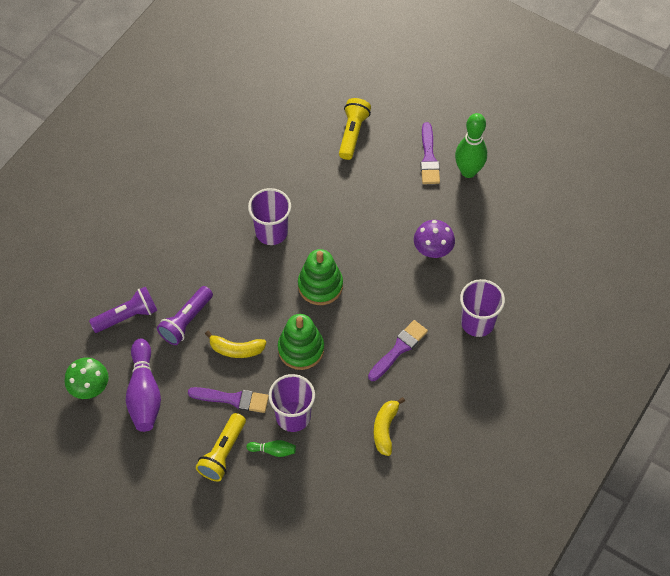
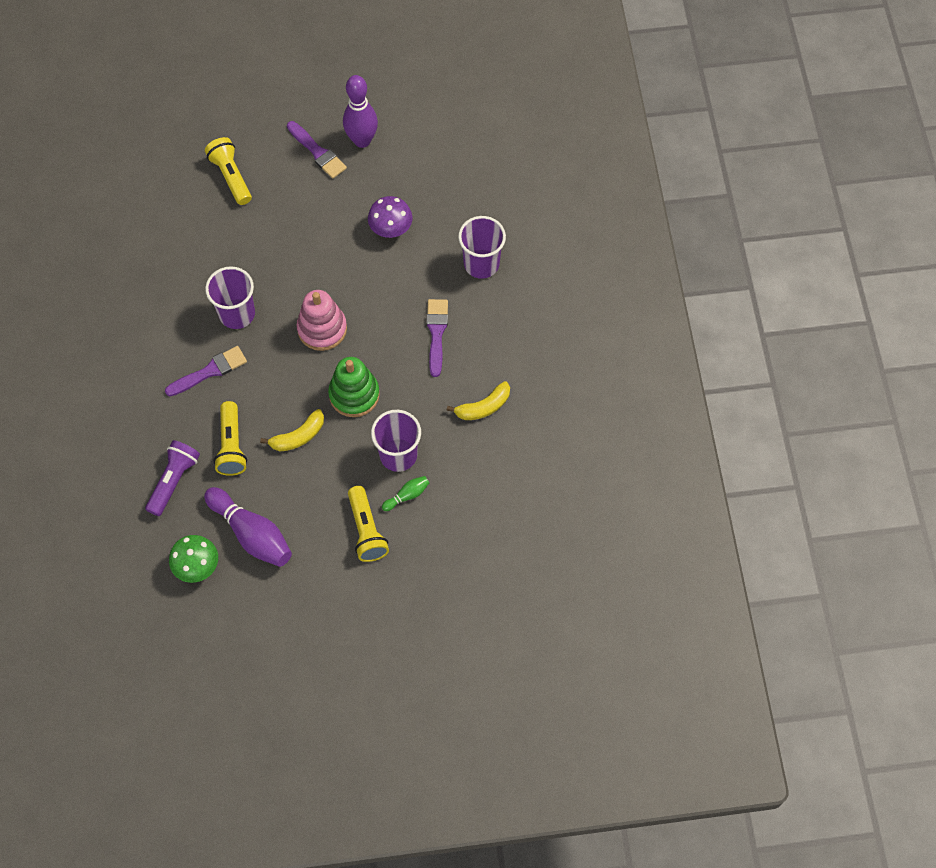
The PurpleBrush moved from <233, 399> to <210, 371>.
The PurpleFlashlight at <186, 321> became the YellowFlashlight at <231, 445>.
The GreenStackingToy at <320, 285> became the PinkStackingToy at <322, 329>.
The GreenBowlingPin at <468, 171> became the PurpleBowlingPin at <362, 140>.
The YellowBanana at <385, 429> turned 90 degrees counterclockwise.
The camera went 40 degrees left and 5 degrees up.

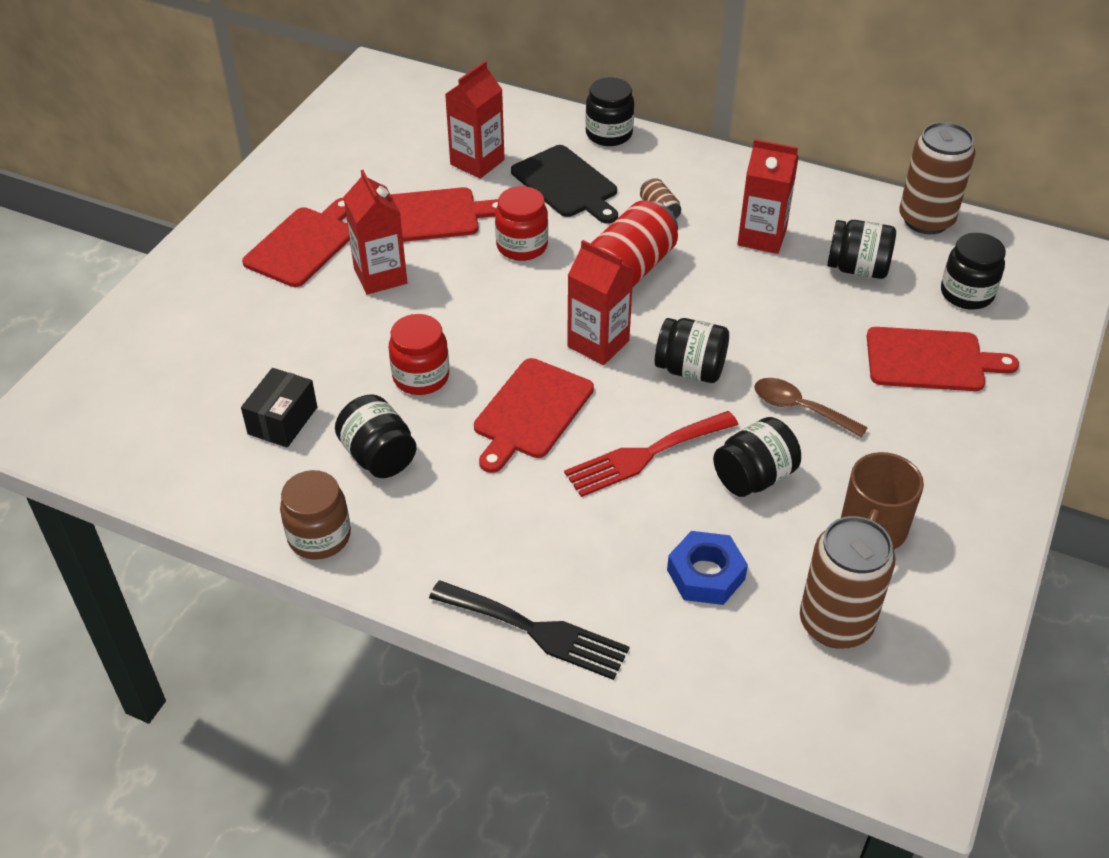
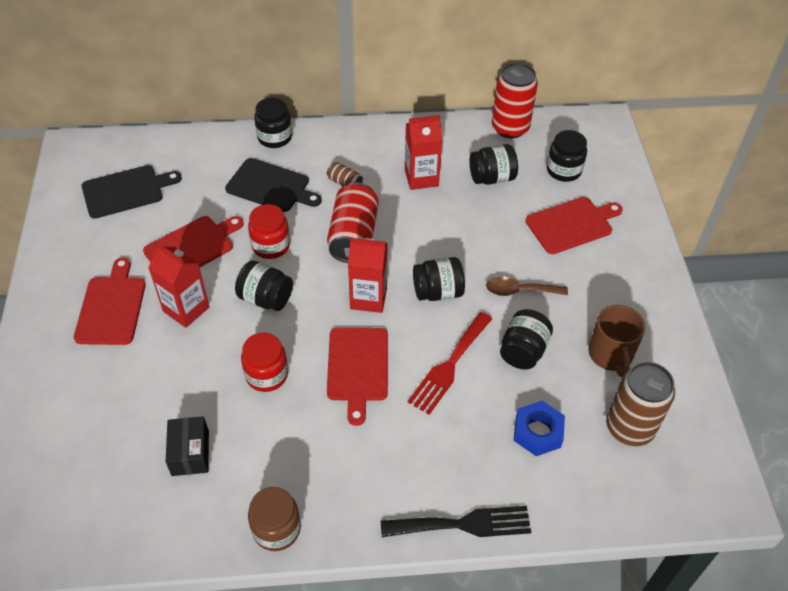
The RedCarton at <477, 162> disappeared.
The BlackCuttingBoard at <126, 191> appeared.
The BlackJar moved from <379, 456> to <266, 298>.
The BrownCan at <926, 220> became the RedCan at <510, 128>.
The camera went 30 degrees left and 5 degrees up.

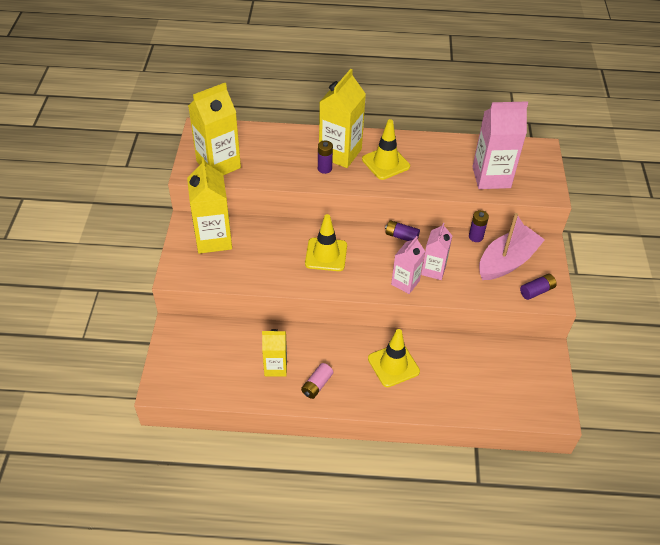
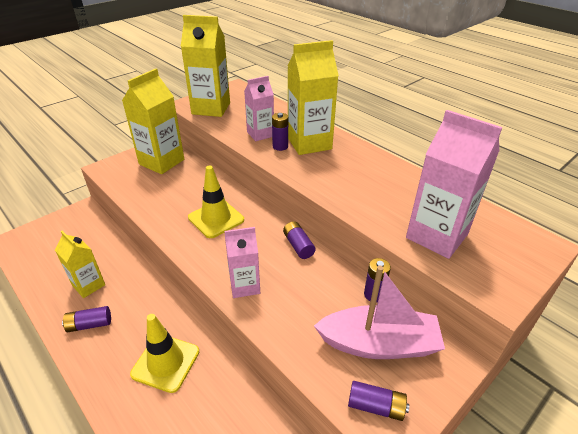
The YellowTrafficCone at <385, 163> disappeared.
The PinkCarton moved from <433, 270> to <260, 134>.
The PinkBattery at <317, 385> became the PurpleBattery at <89, 324>.
The camera went 45 degrees right and 10 degrees down.

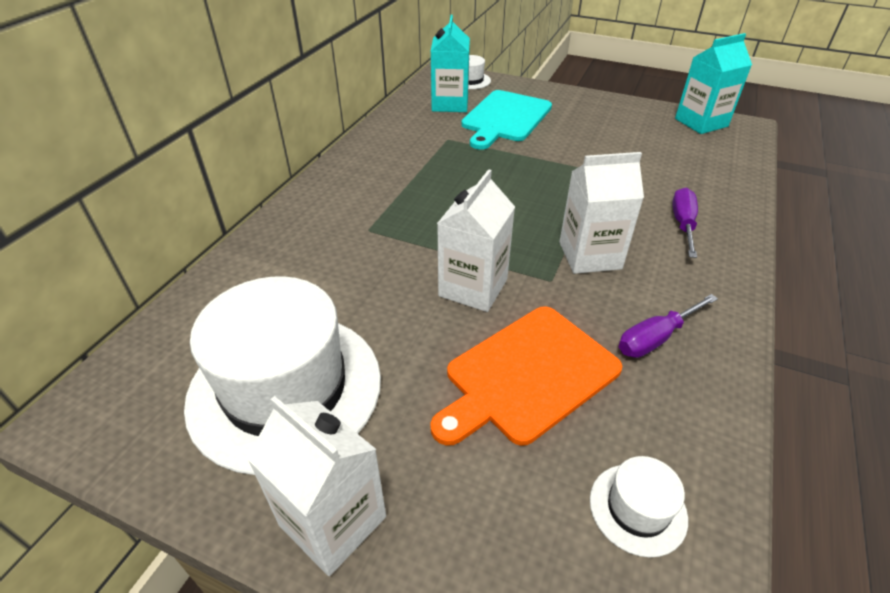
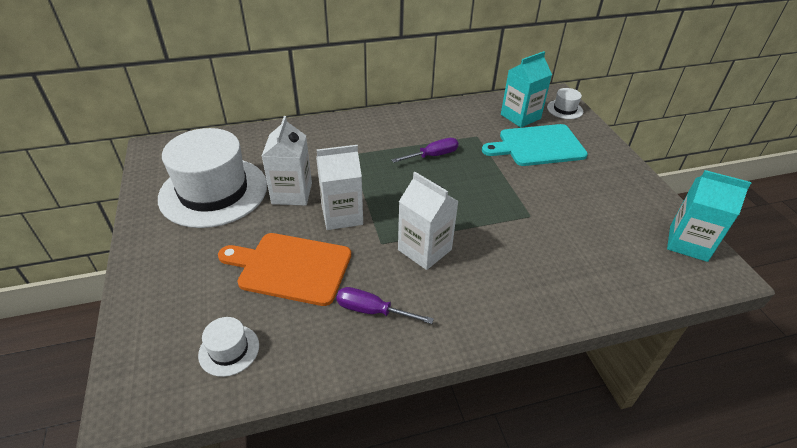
The WhiteCarton moved from <333, 521> to <292, 193>.
The PurpleScrewdriver moved from <683, 224> to <432, 156>.
The camera went 50 degrees right and 0 degrees up.

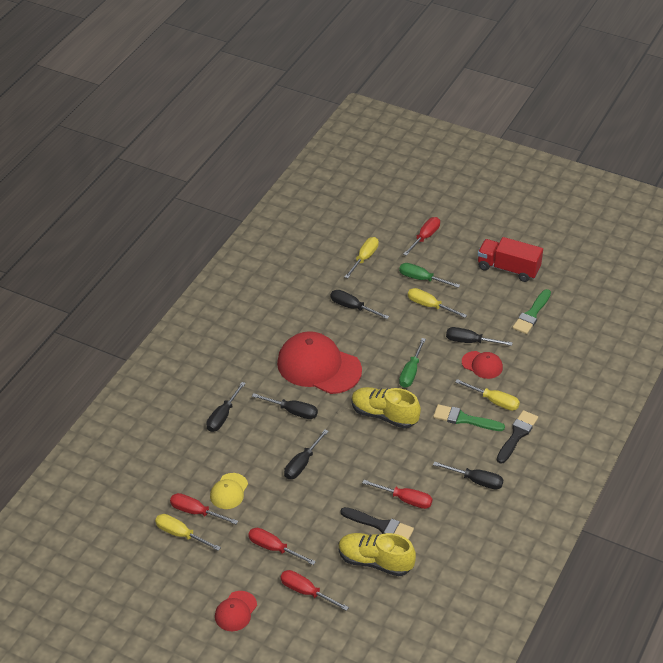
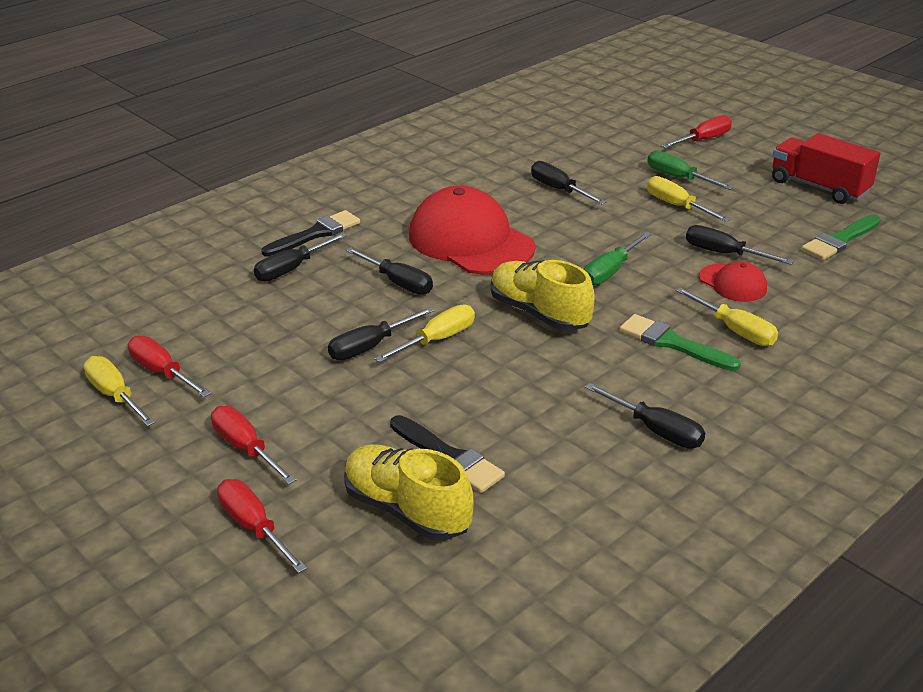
The YellowCap at <229, 491> disappeared.
The RedCap at <236, 611> disappeared.
The RedScrewdriver at <405, 499> disappeared.
The YellowScrewdriver moved from <364, 258> to <437, 340>.
The BlackBrush moved from <517, 435> to <315, 234>.
The camera went 20 degrees right and 10 degrees down.

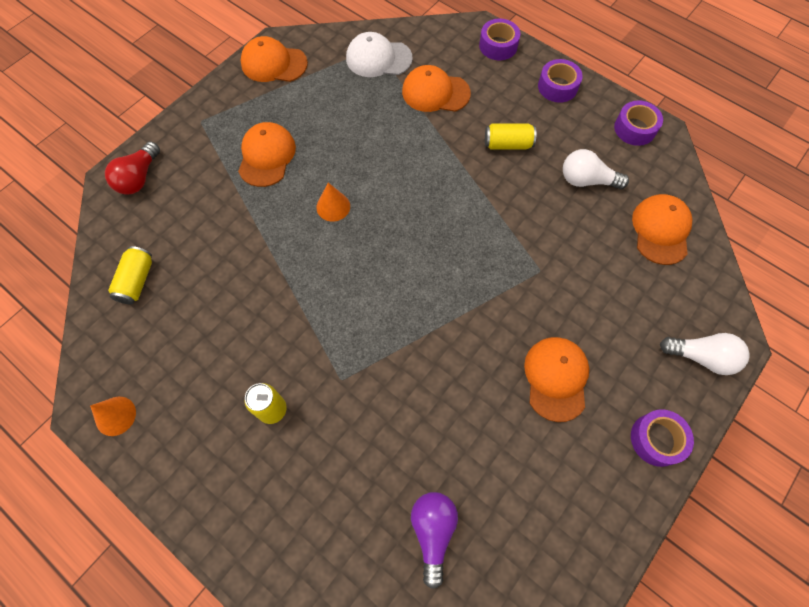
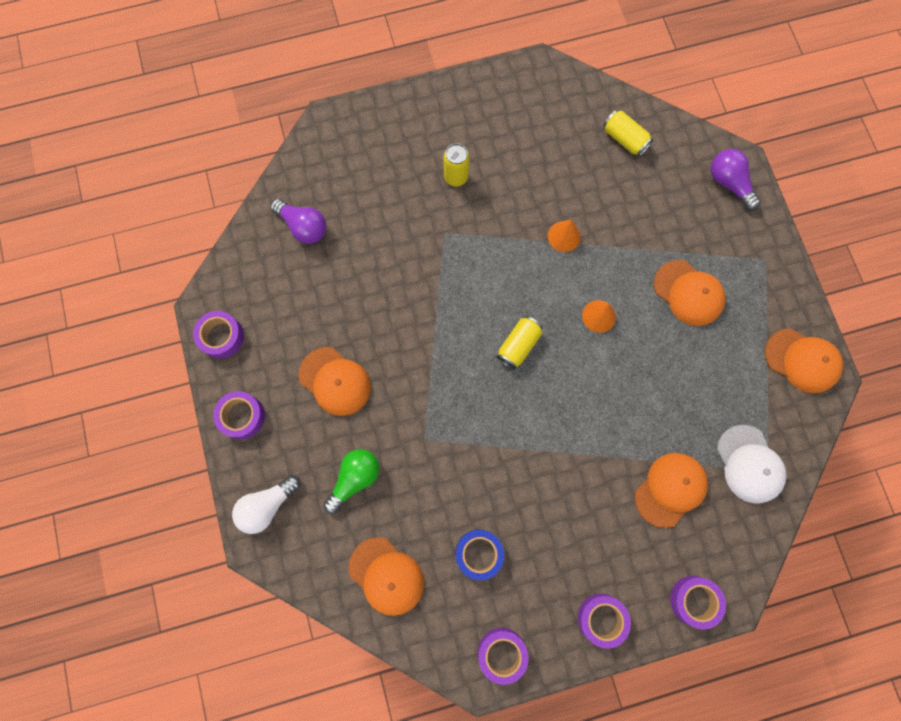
The PurpleTape at <222, 337> appeared.
The GreenLightBulb at <355, 479> appeared.
The OrangeCone moved from <115, 416> to <564, 236>.
The YellowCan moved from <507, 144> to <518, 345>.
The WhiteLightBulb at <587, 180> was replaced by the BlueTape at <479, 553>.
The RedLightBulb at <139, 178> became the PurpleLightBulb at <729, 183>.
The OrangeCap at <274, 63> turned 75 degrees clockwise.
The WhiteCap at <378, 58> turned 120 degrees clockwise.
The camera went 125 degrees right and 10 degrees up.

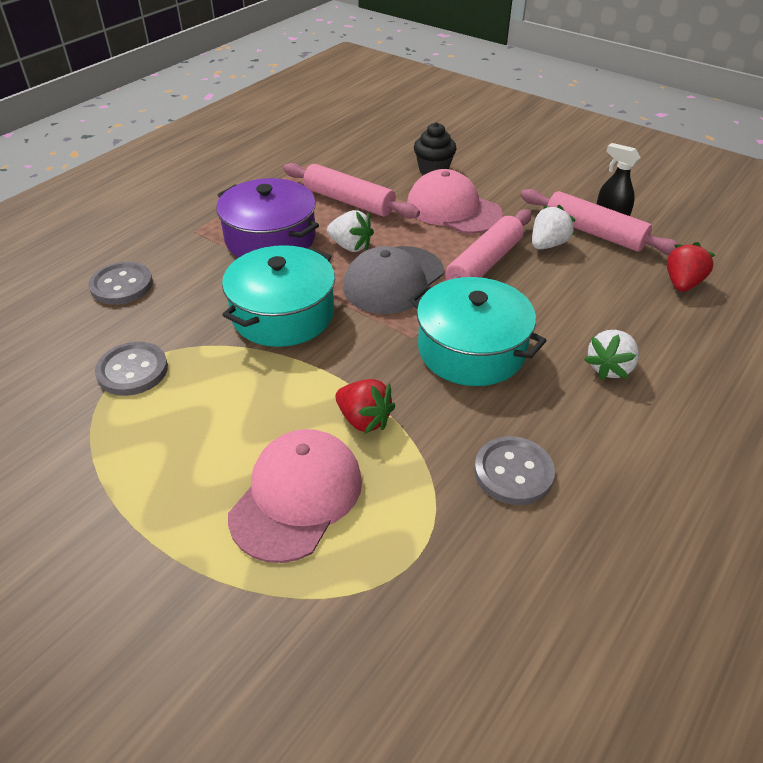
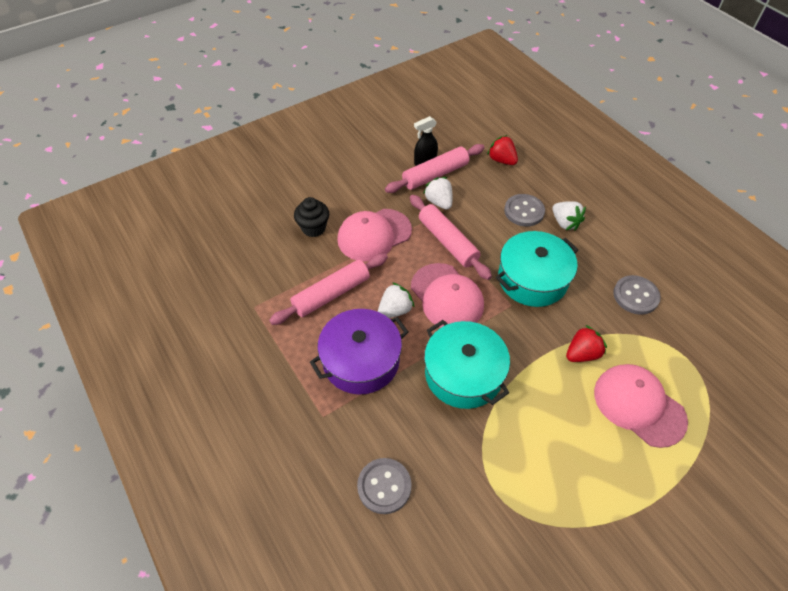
The GreyButton moved from <132, 371> to <524, 211>.
The GreyCap at <393, 280> became the PinkCap at <447, 296>.
The camera went 70 degrees left and 10 degrees up.

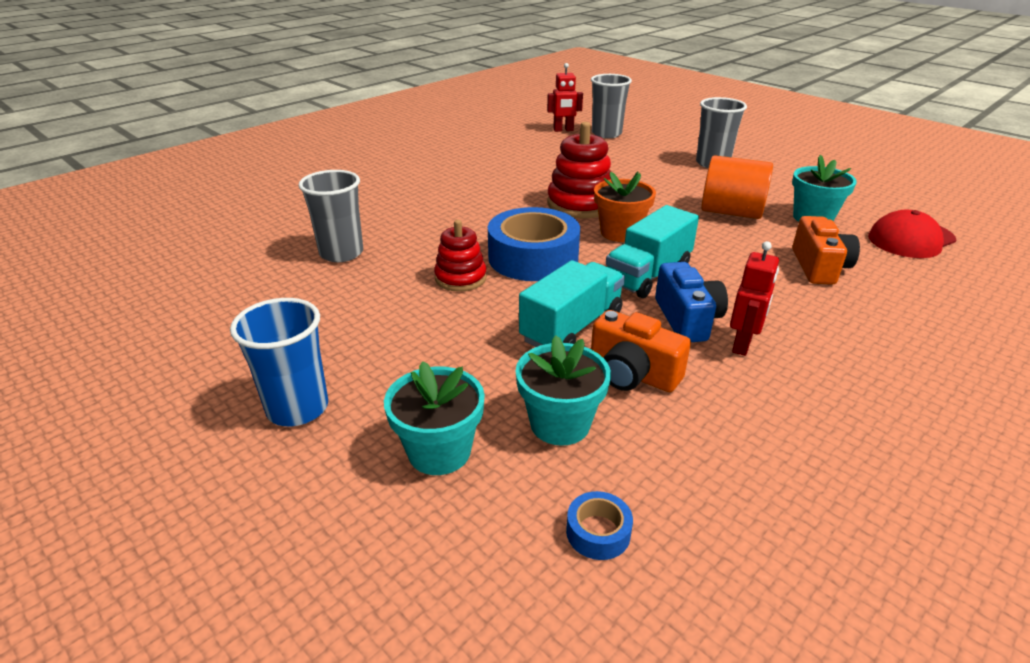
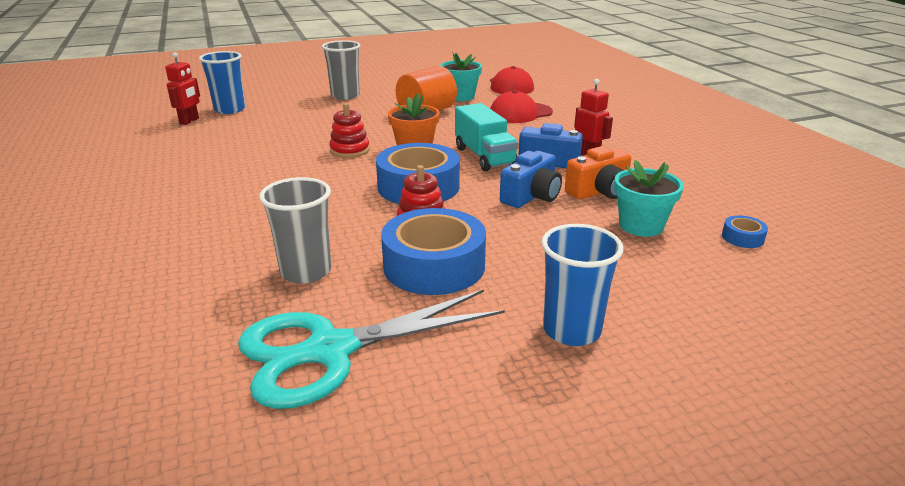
The TurquoiseFlowerPot at <439, 451> disappeared.
The TurquoiseScissors at <330, 350> appeared.
The BlueTape at <434, 265> appeared.
The TurquoiseTruck at <571, 327> was replaced by the BlueCamera at <531, 196>.
The OrangeCamera at <819, 267> was replaced by the RedCap at <520, 113>.
The GreyCup at <606, 134> became the BlueCup at <230, 109>.
The RedStackingToy at <580, 204> changed to 0.63 times the size.
The camera went 65 degrees left and 5 degrees down.

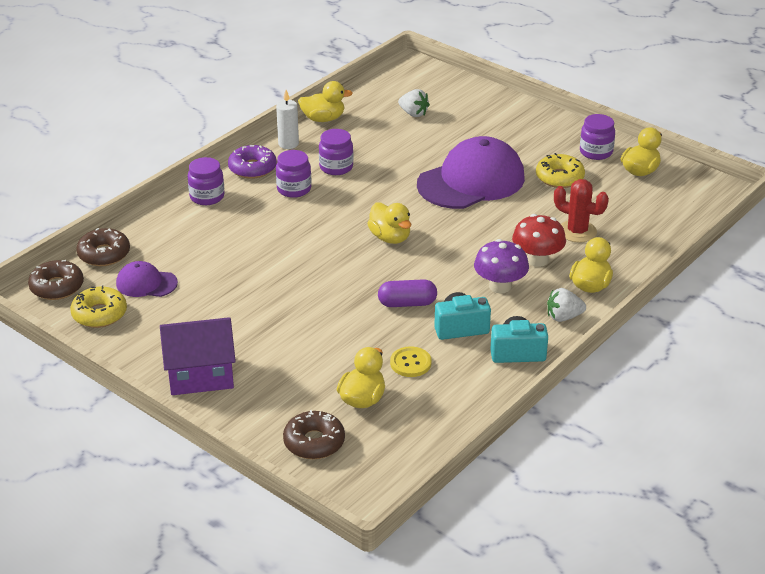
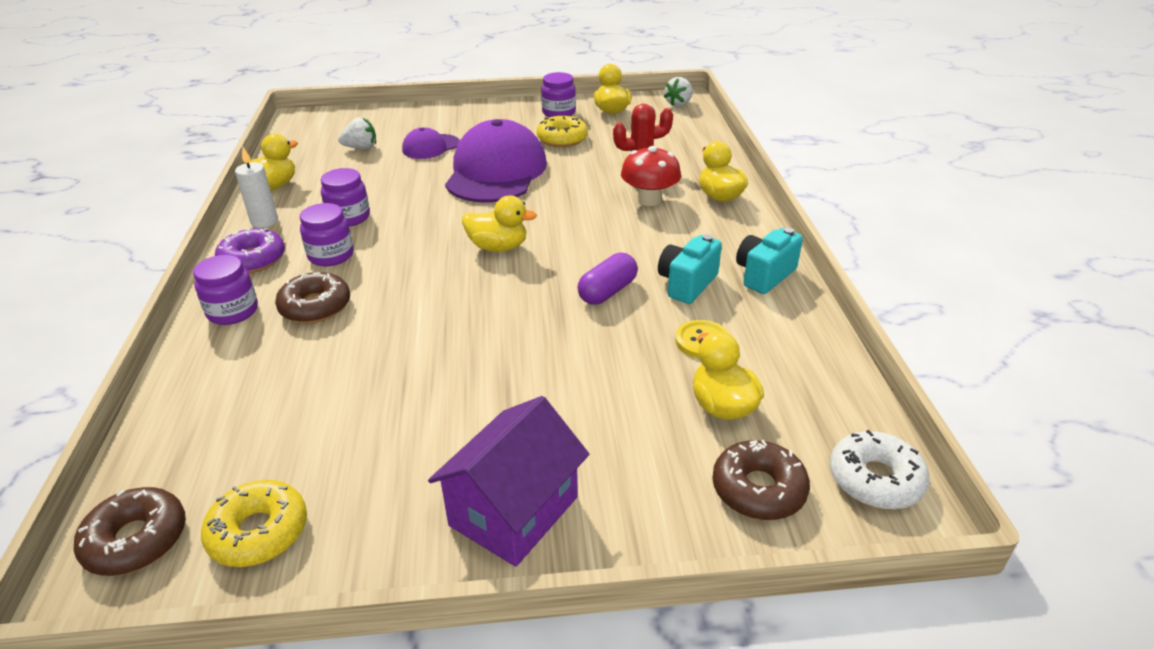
The PurpleMushroom at <500, 286> disappeared.
The WhiteDonut at <875, 479> appeared.
The BrownDonut moved from <104, 254> to <315, 307>.
The PurpleCap moved from <146, 283> to <431, 147>.
The WhiteStrawberry moved from <563, 317> to <679, 104>.
The camera went 45 degrees left and 0 degrees up.

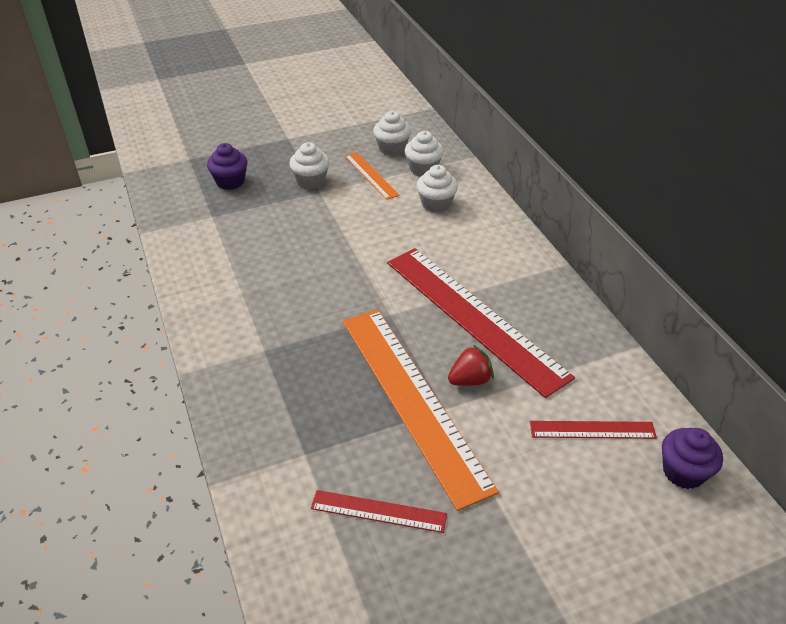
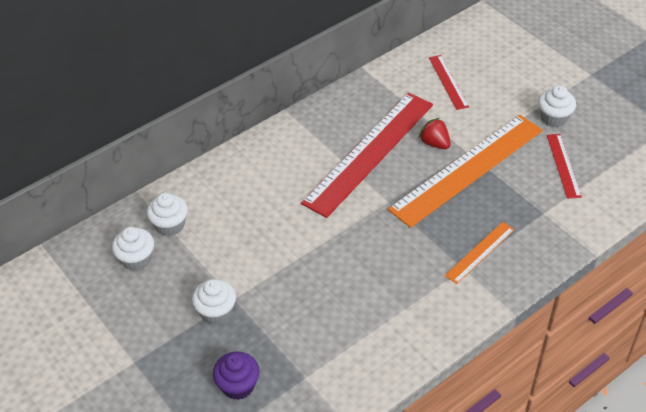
The PurpleCupcake at <683, 472> disappeared.
The OrangeRuler moved from <371, 175> to <480, 252>.
The WhiteCupcake moved from <436, 204> to <553, 118>.
The camera went 105 degrees left and 5 degrees up.

